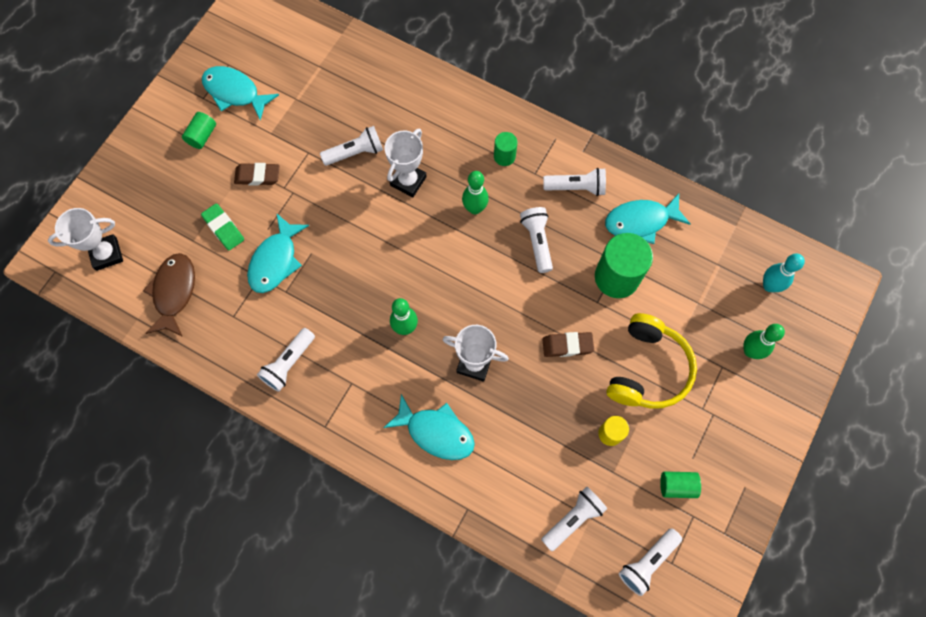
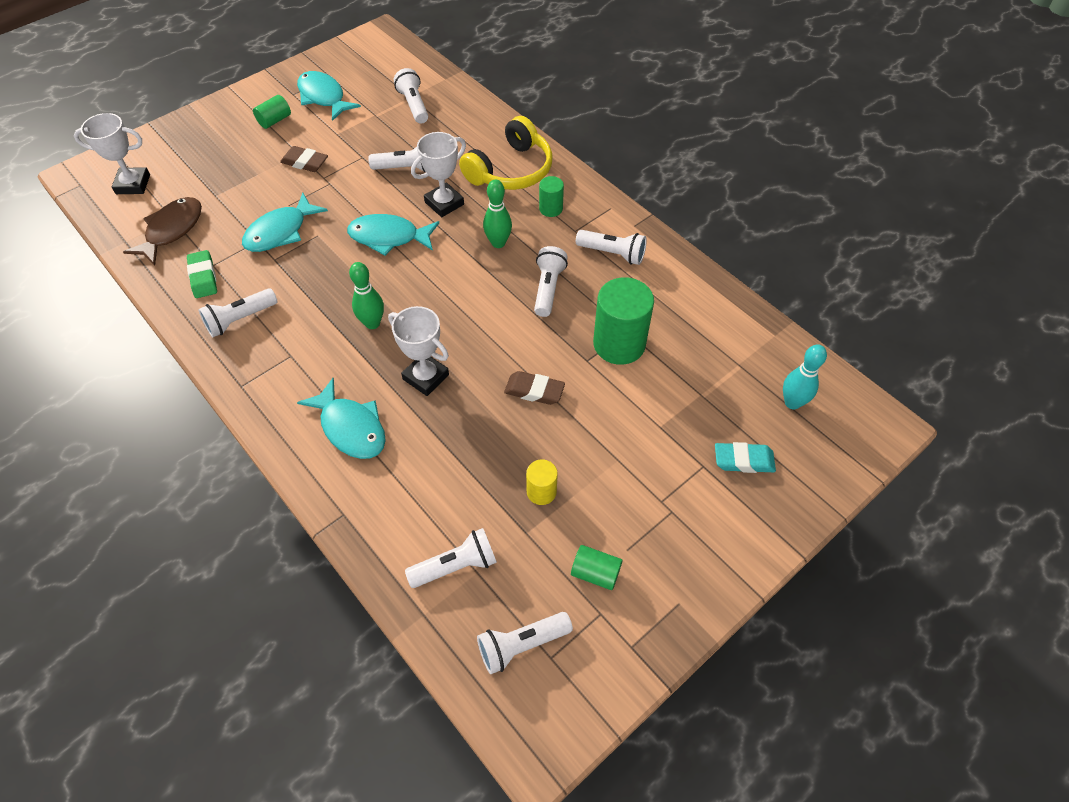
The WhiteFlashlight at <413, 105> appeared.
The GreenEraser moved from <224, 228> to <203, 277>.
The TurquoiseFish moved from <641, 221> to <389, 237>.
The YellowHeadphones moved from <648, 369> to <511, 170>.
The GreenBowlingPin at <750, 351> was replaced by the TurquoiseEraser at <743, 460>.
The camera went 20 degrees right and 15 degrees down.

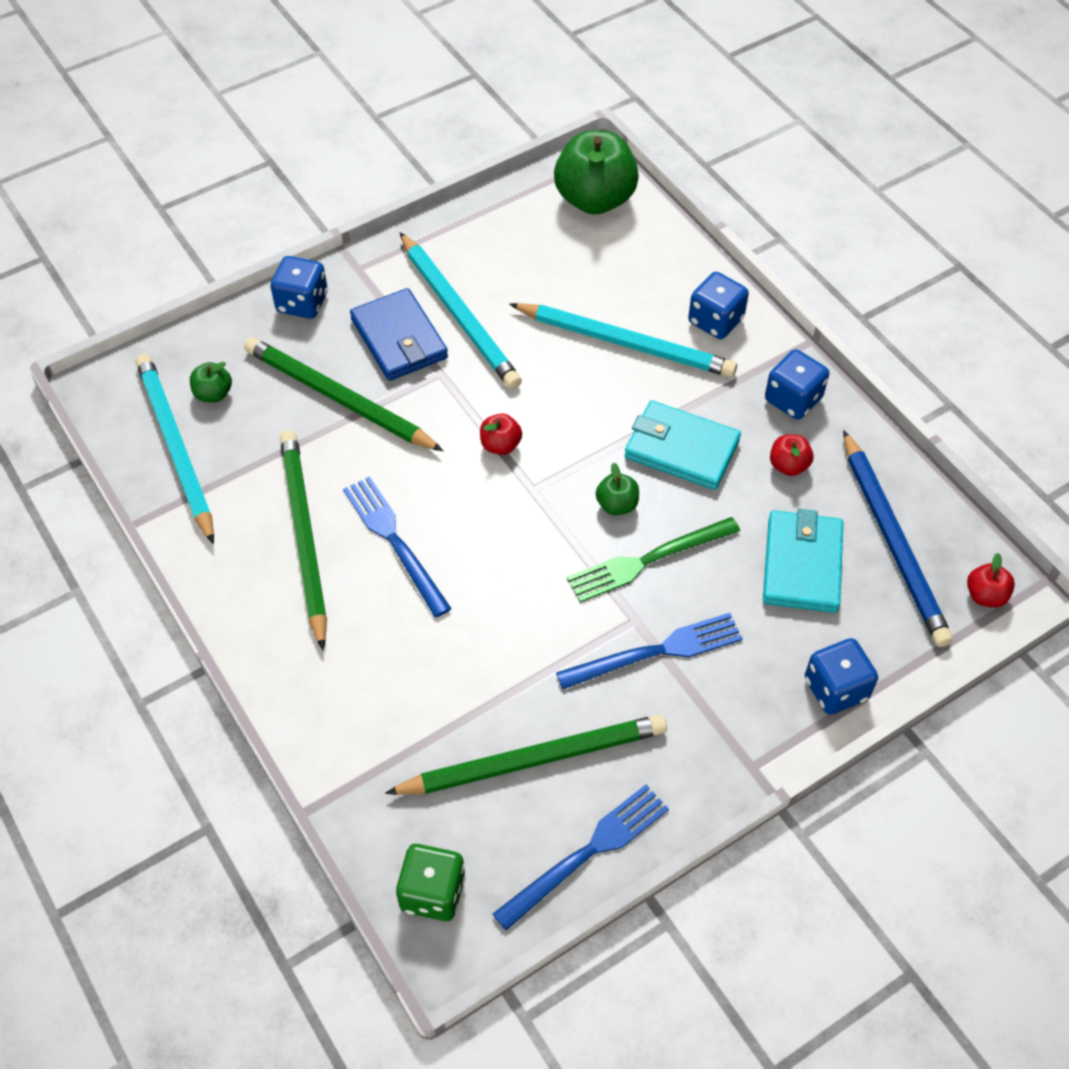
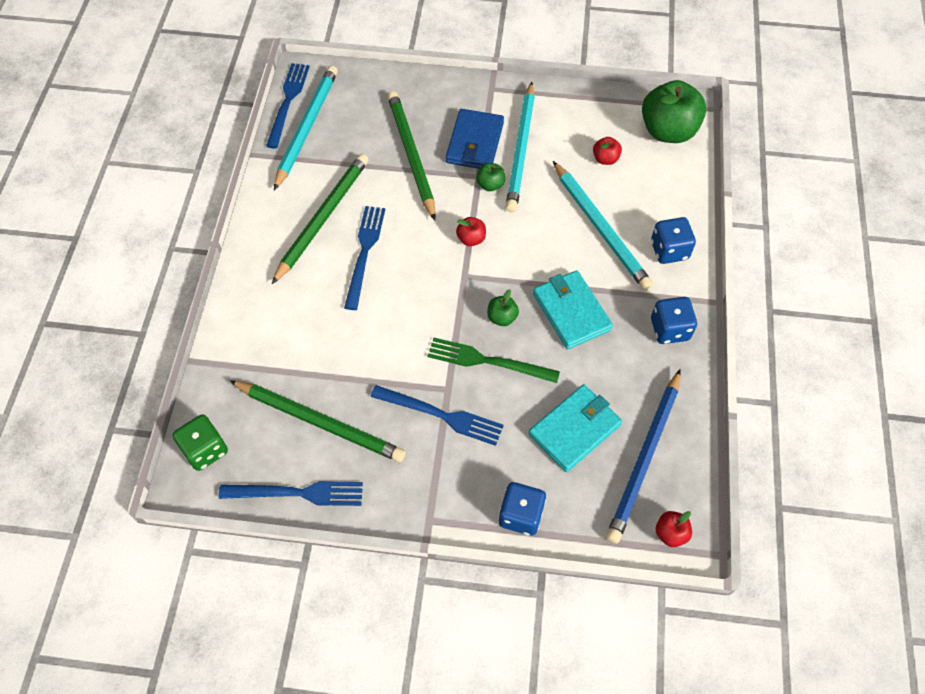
The BlueDice at <302, 303> disappeared.
The BlueFork at <288, 102> appeared.
The GreenApple moved from <213, 394> to <490, 185>.
The RedApple moved from <788, 465> to <605, 159>.
The camera went 40 degrees right and 5 degrees up.

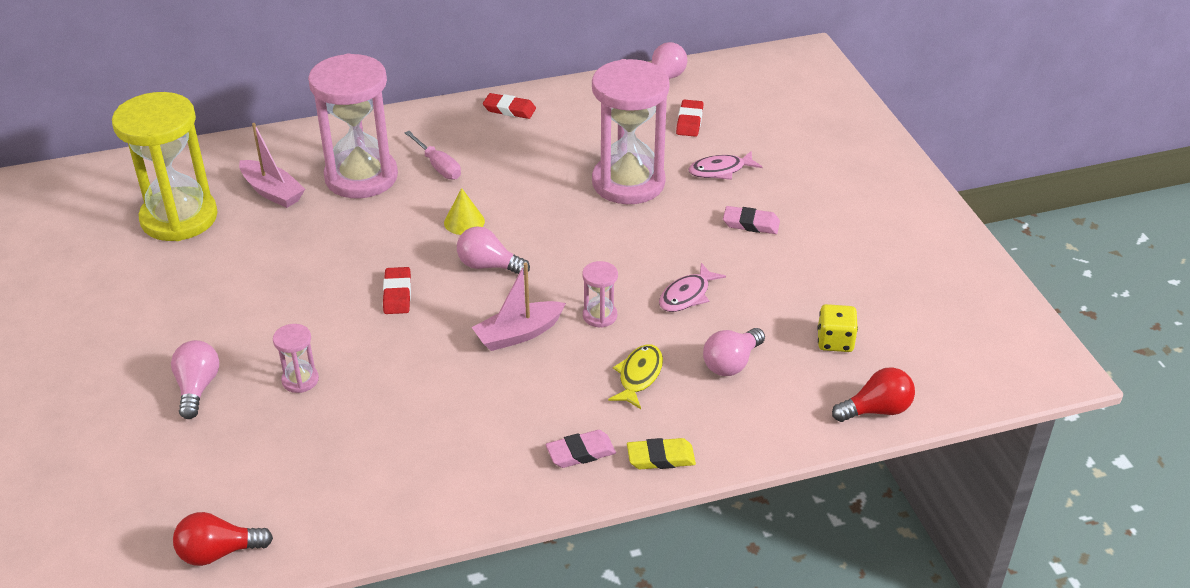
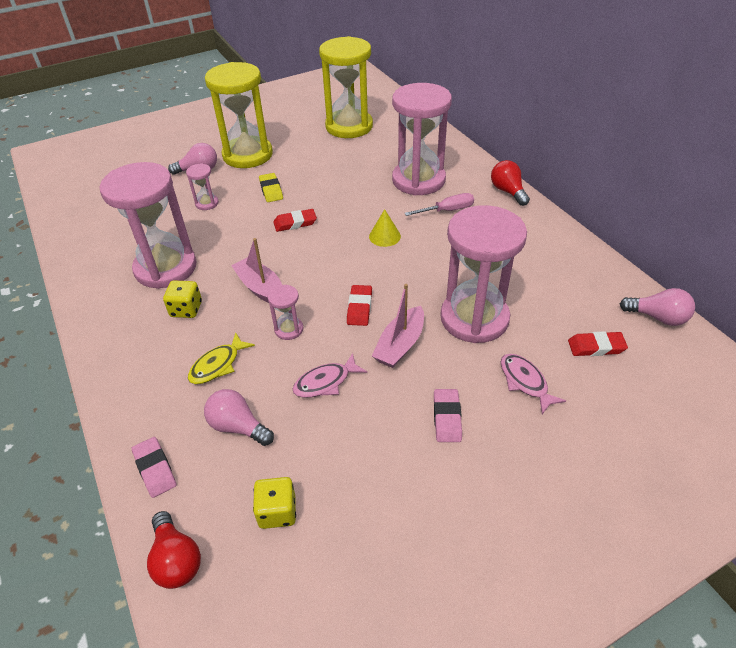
The PinkLightBulb at <488, 266> disappeared.
The PinkHourglass at <166, 268> appeared.
The YellowDice at <186, 309> appeared.
The YellowHourglass at <247, 155> appeared.
The RedLightBulb moved from <218, 552> to <508, 191>.
The PinkBoat moved from <272, 192> to <400, 345>.
The RedEraser moved from <509, 109> to <359, 308>.
The PinkEraser moved from <580, 452> to <155, 469>.
The YellowEraser moved from <661, 458> to <271, 190>.
The PinkScrewdriver at <438, 166> turned 150 degrees counterclockwise.
The YellowFish at <639, 376> turned 120 degrees clockwise.
The PinkFish at <687, 295> turned 60 degrees counterclockwise.
The camera went 80 degrees right and 5 degrees up.

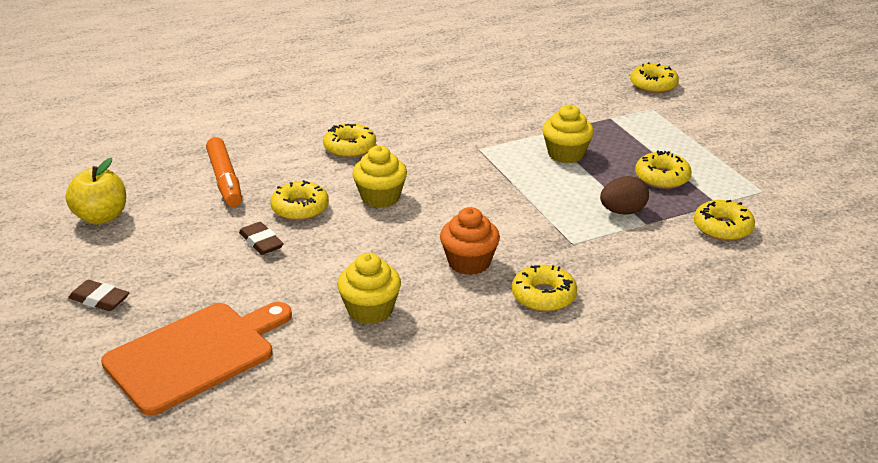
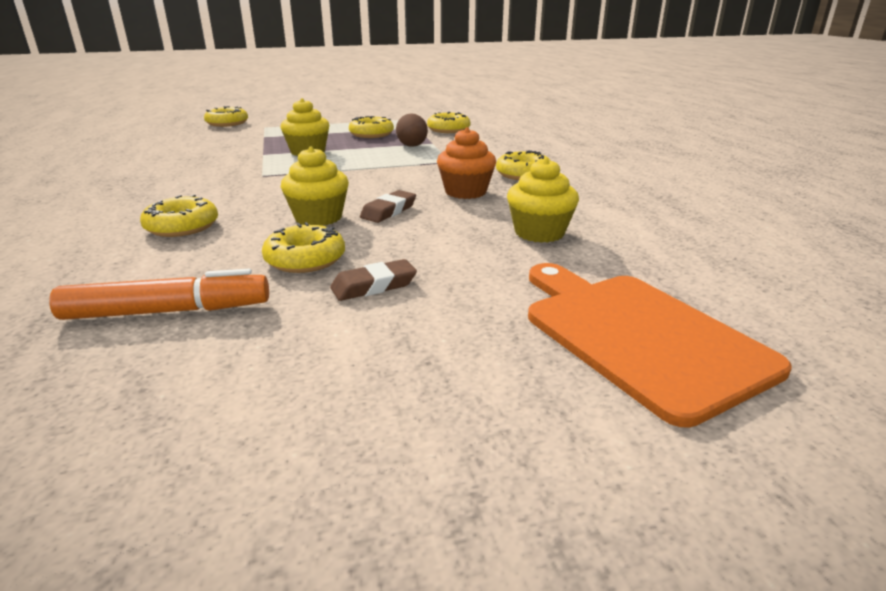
The YellowApple at <101, 217> disappeared.
The BrownEraser moved from <99, 299> to <389, 211>.
The camera went 80 degrees left and 5 degrees down.

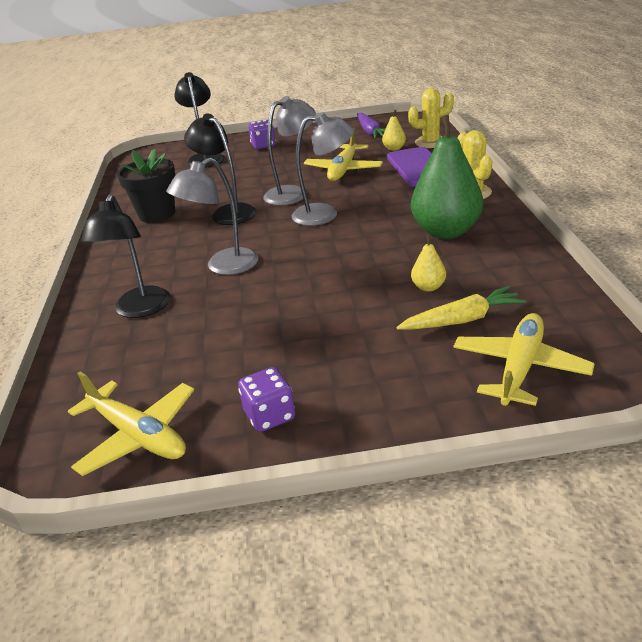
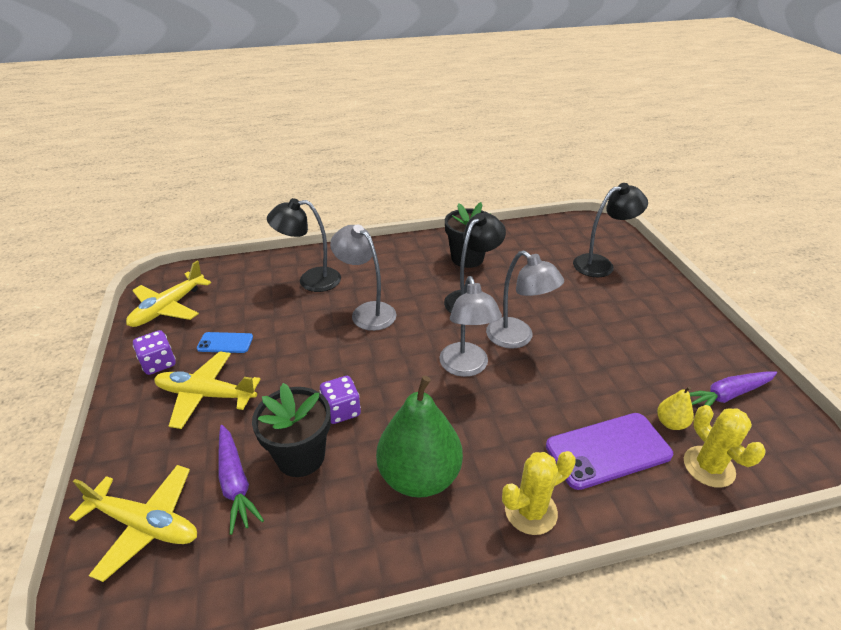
The BluePhone at <225, 343> appeared.
The PurpleDice moved from <263, 145> to <341, 410>.
The YellowPlane moved from <343, 170> to <206, 395>.
The YellowPear at <428, 287> was replaced by the BlackFlowerPot at <301, 456>.
The YellowCarrot at <462, 320> became the PurpleCarrot at <235, 482>.
The camera went 80 degrees right and 5 degrees up.

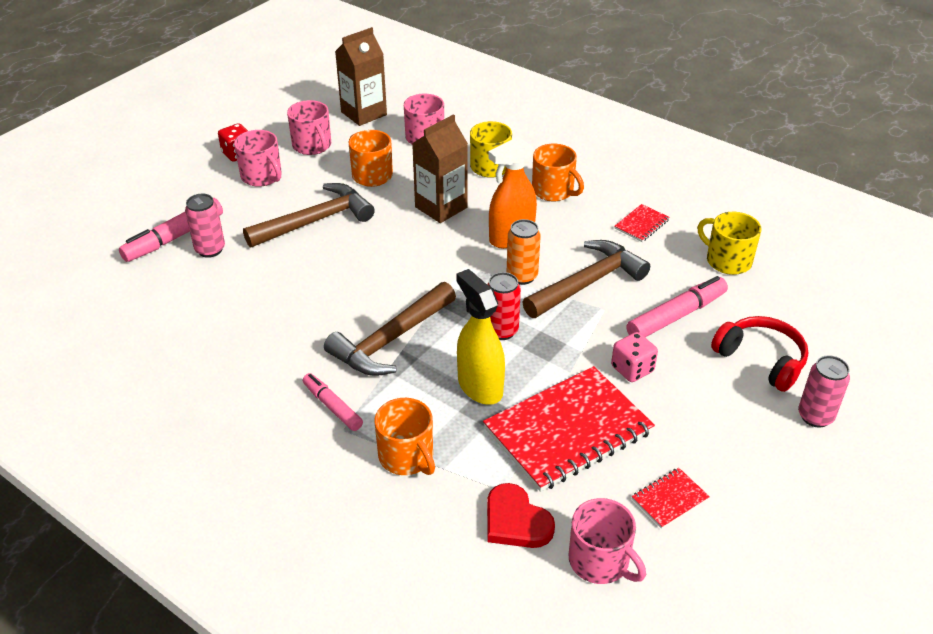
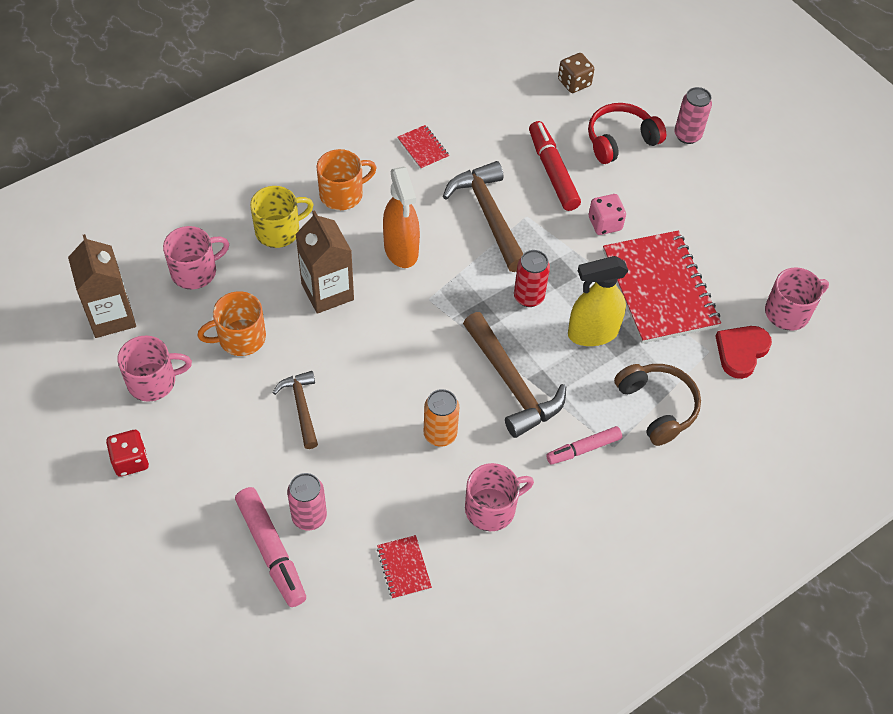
The YellowMug at <727, 260> disappeared.
The BrownDice at <574, 83> appeared.
The PinkMug moved from <262, 176> to <491, 508>.
The OrangeCan moved from <522, 276> to <440, 434>.
The RedNotebook moved from <669, 499> to <404, 568>.
The OrangeMug at <407, 457> was replaced by the BrownHeadphones at <657, 407>.
The PinkMarker at <676, 316> became the RedMarker at <552, 172>.
The RedHeart at <516, 521> turned 150 degrees clockwise.
The BrownHammer at <315, 221> changed to 0.59 times the size.
The camera went 75 degrees left and 15 degrees up.

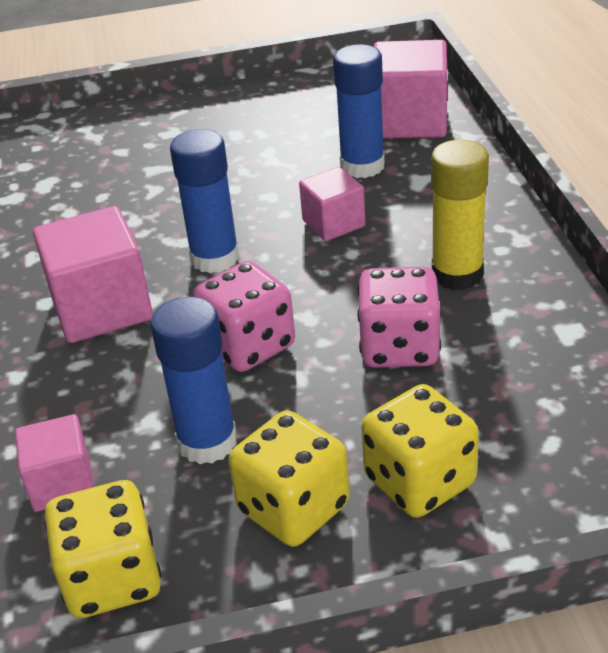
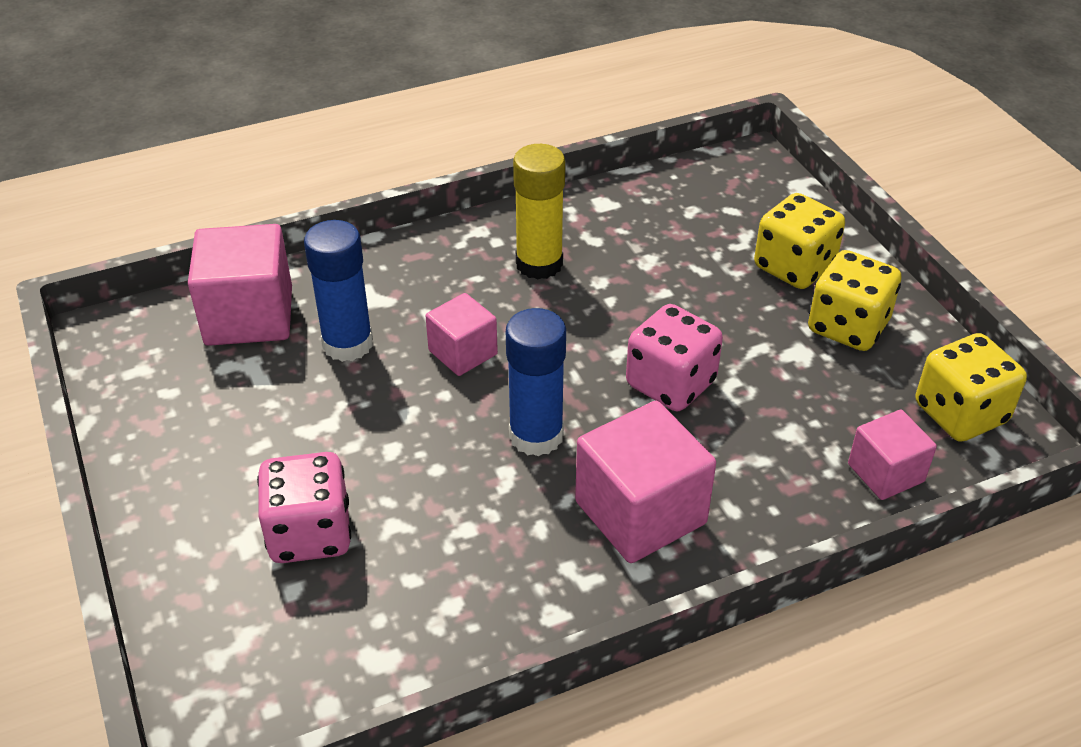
The BlueGlueStick at <207, 442> disappeared.
The PinkDice moved from <399, 347> to <310, 533>.
The camera went 105 degrees left and 5 degrees up.

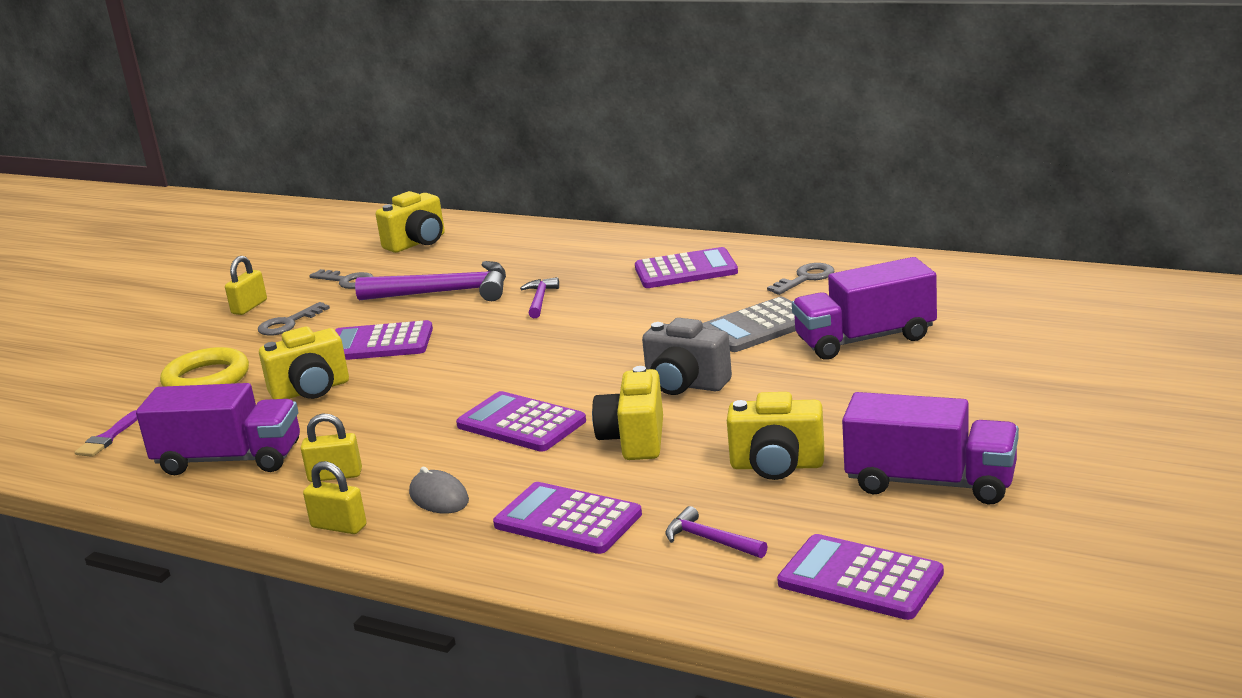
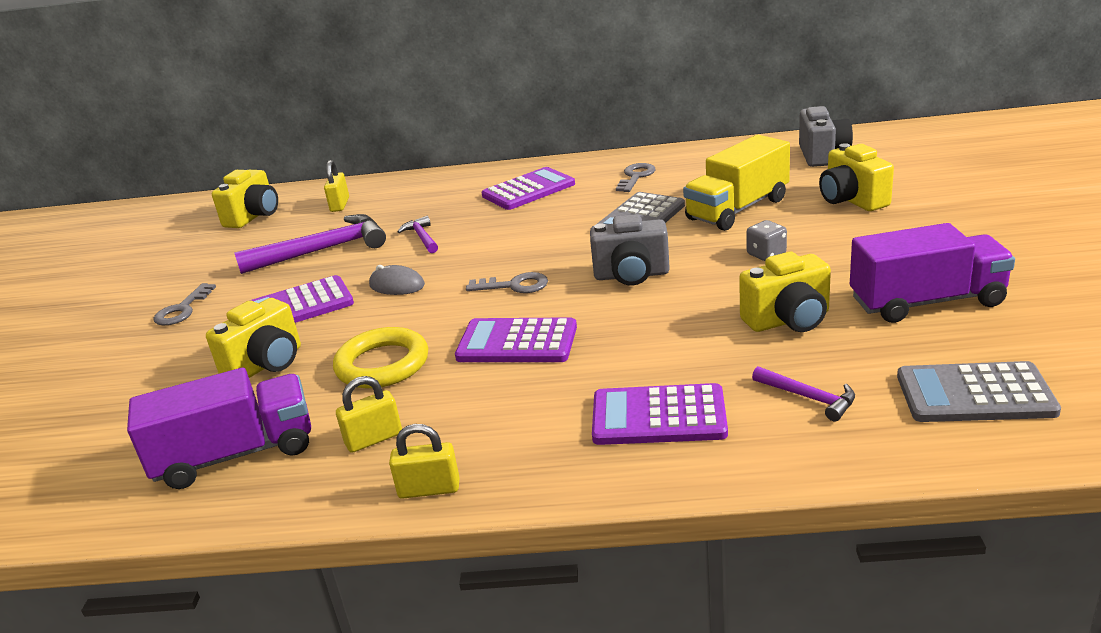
The PurpleBrush at <108, 438> disappeared.
The GreyDice at <766, 254> appeared.
The GreyCamera at <822, 155> appeared.
The YellowRing moved from <206, 379> to <382, 364>.
The YellowPadlock moved from <249, 307> to <340, 205>.
The GreyKey moved from <347, 281> to <514, 286>.
The GreyMouse moved from <439, 497> to <397, 285>.
The YellowCamera moved from <634, 440> to <852, 200>.
The PurpleCalculator at <860, 579> became the GreyCalculator at <974, 394>.
The PurpleTruck at <865, 339> became the YellowTruck at <737, 209>.
The PurpleHammer at <710, 540> turned 150 degrees counterclockwise.
The camera went 25 degrees left and 5 degrees up.

